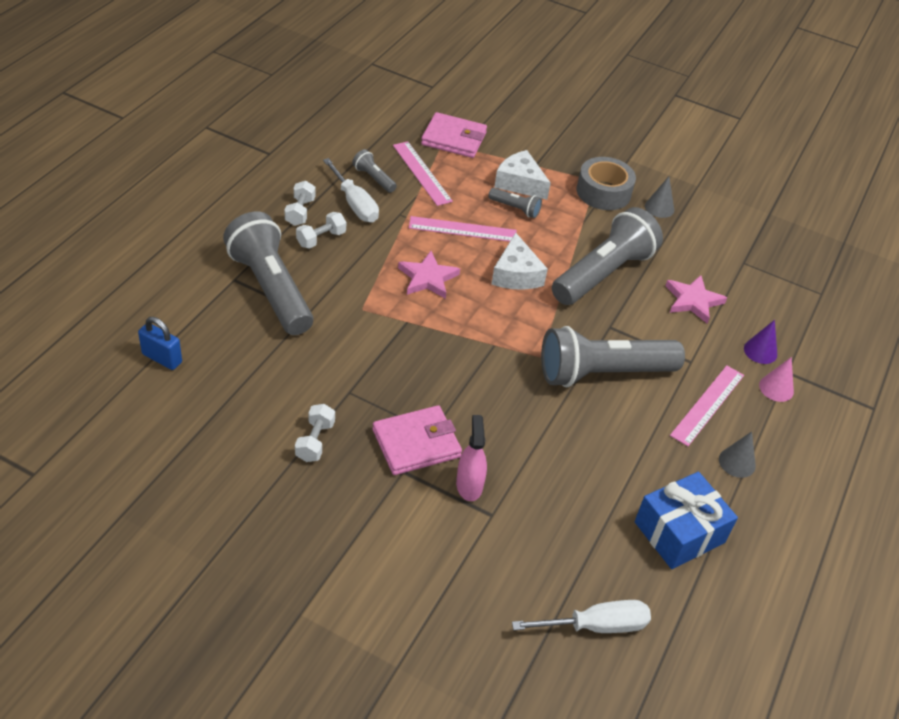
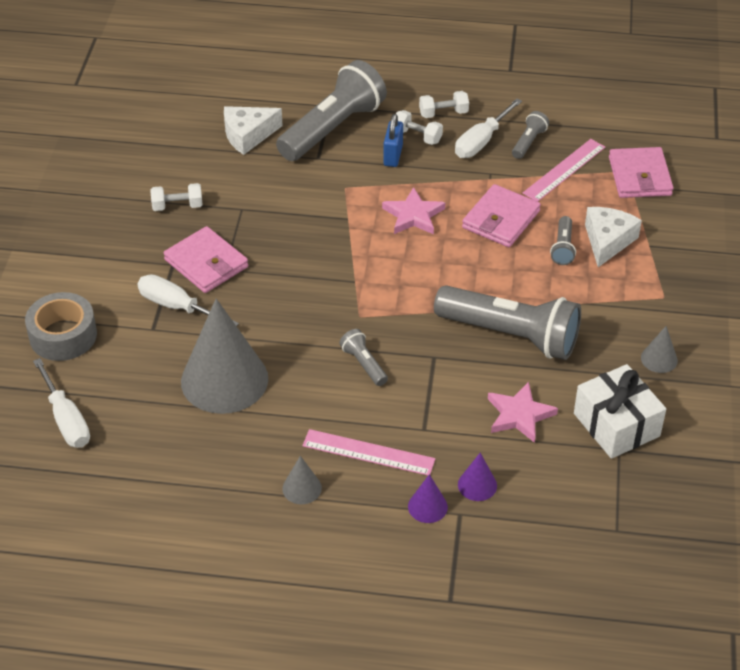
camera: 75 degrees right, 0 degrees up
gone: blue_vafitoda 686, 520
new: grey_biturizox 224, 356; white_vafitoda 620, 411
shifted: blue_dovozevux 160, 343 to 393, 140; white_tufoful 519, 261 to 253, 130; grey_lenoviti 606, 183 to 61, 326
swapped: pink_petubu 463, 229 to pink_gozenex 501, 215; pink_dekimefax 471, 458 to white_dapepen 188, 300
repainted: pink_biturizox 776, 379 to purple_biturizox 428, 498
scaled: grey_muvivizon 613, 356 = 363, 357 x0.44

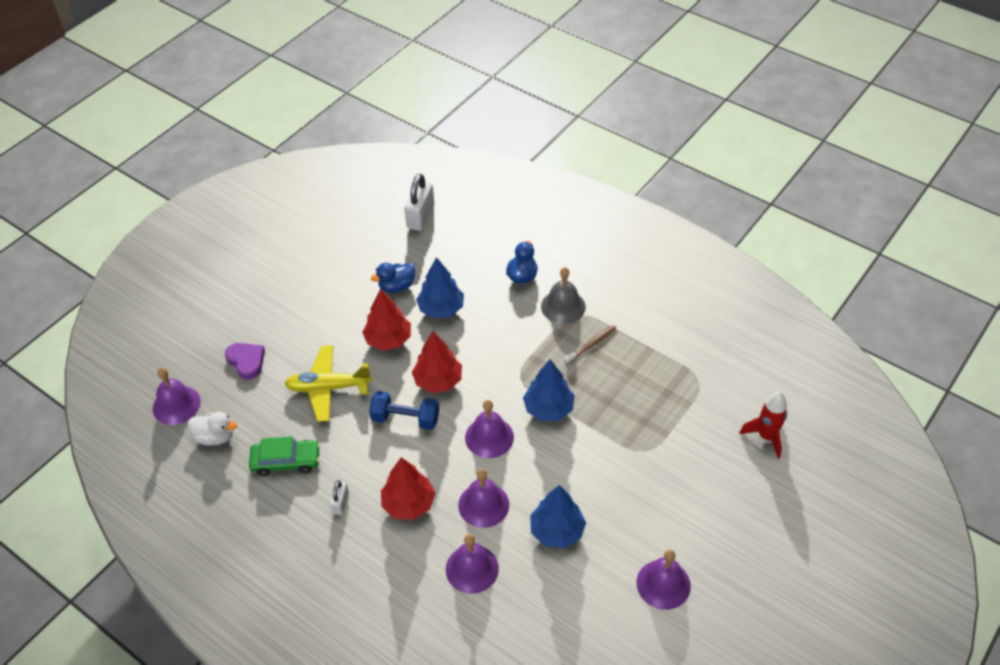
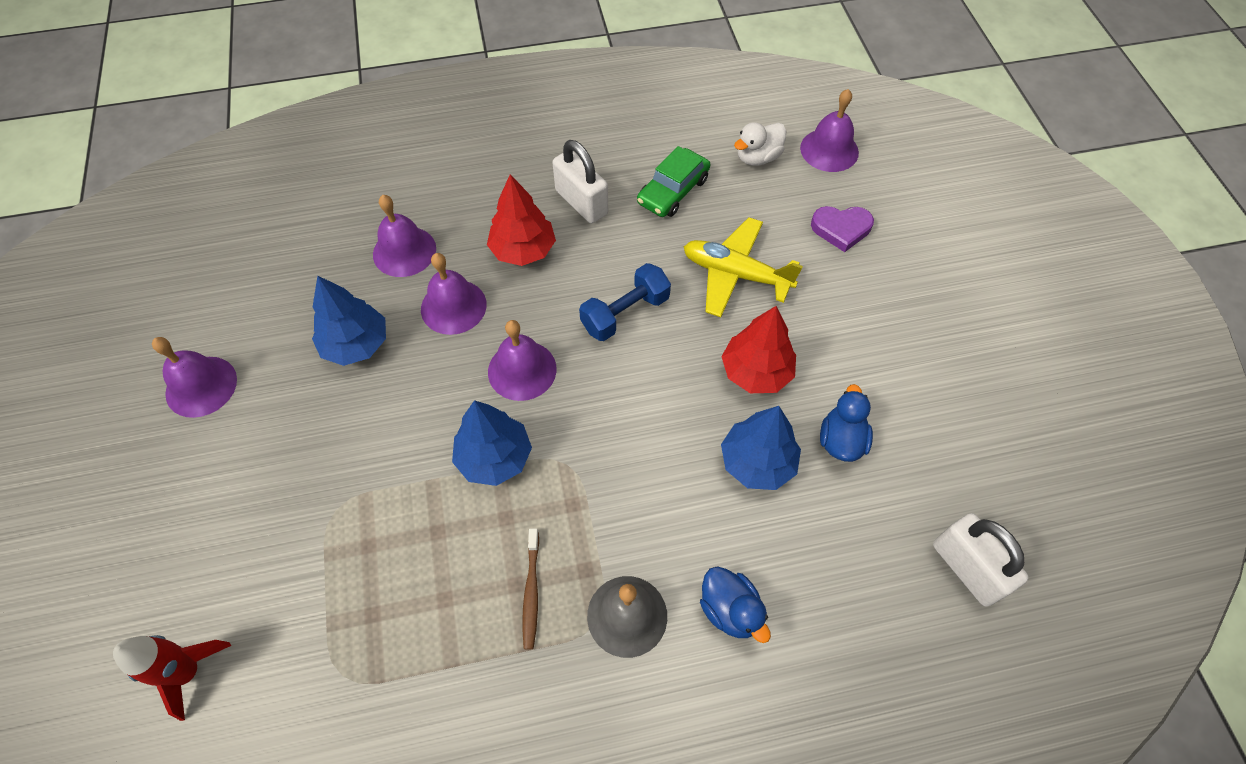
camera: 130 degrees right, 10 degrees up
gone: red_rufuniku 437, 362
rotated: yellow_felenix 328, 383 = 743, 267 105 degrees counterclockwise
scaled: white_dovozevux 339, 497 = 580, 181 x1.84

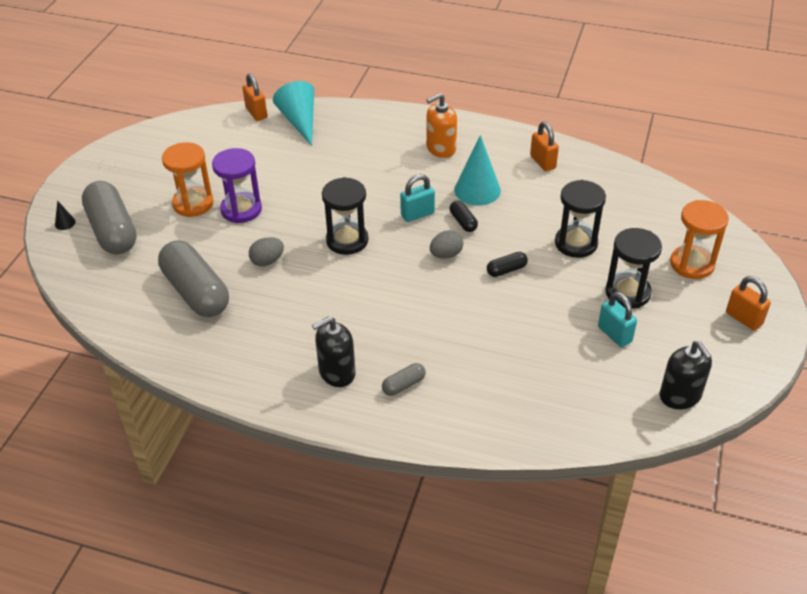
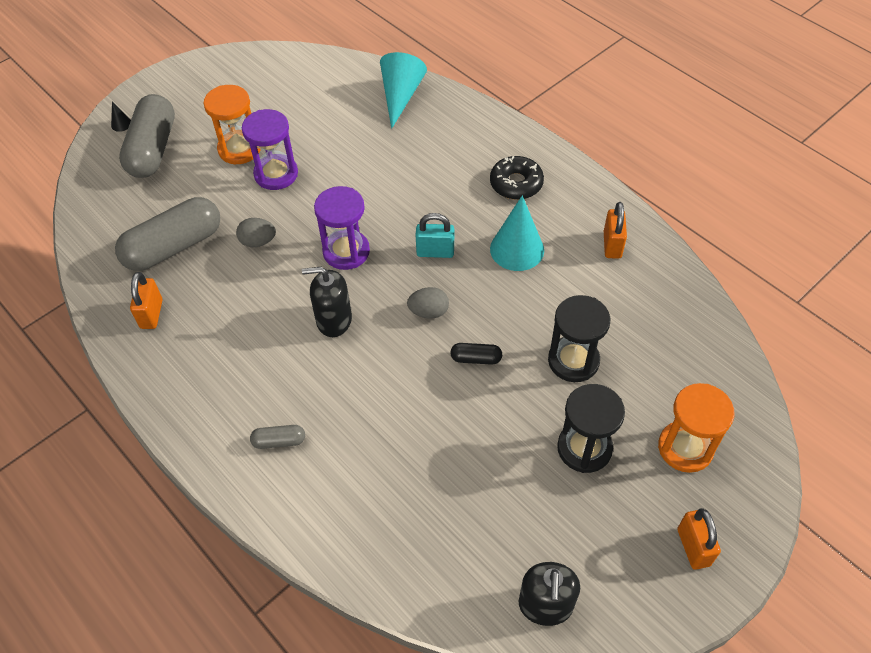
camera: 30 degrees right, 10 degrees up
gone: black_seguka 464, 216; turquoise_dovozevux 617, 319
shifted: orange_dovozevux 254, 97 to 146, 300; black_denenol 333, 351 to 327, 302
swapped: orange_denenol 441, 125 to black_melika 517, 178
repainted: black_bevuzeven 345, 216 to purple_bevuzeven 342, 228
rotated: grey_seguka 193, 279 = 167, 234 60 degrees clockwise

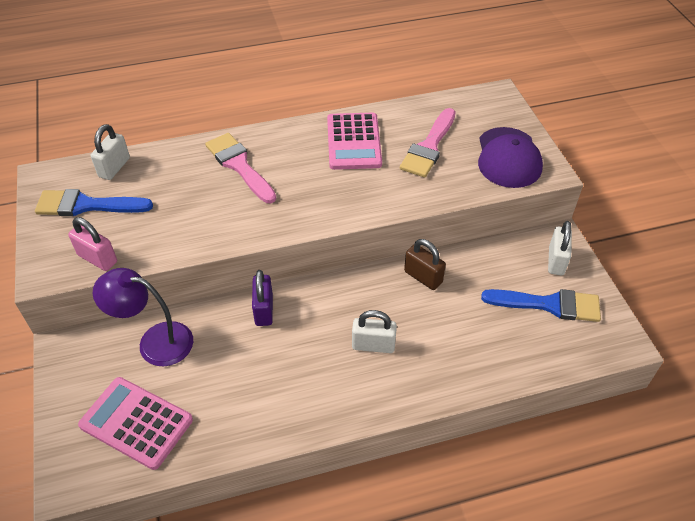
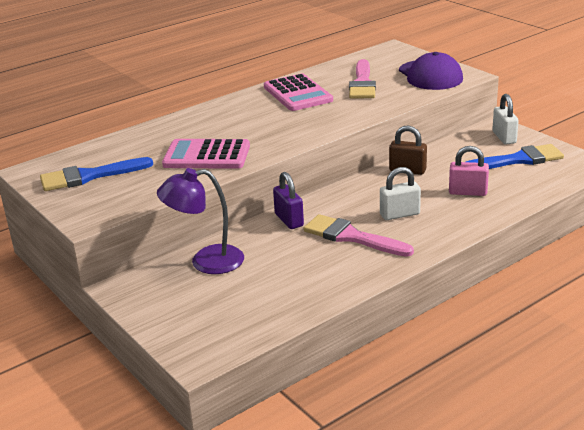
camera: 20 degrees left, 20 degrees down
gone: white_dovozevux 110, 152
shifted: pink_dovozevux 92, 244 to 469, 171; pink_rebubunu 135, 423 to 206, 154; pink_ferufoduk 240, 168 to 359, 235

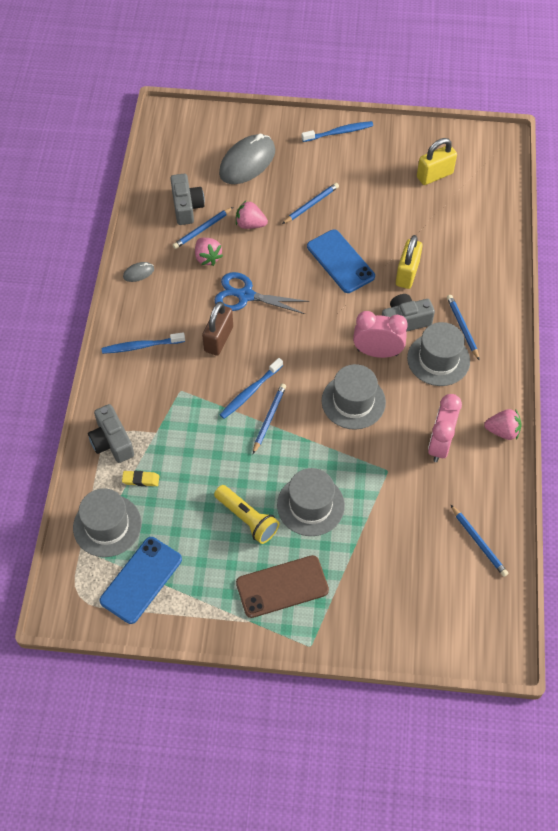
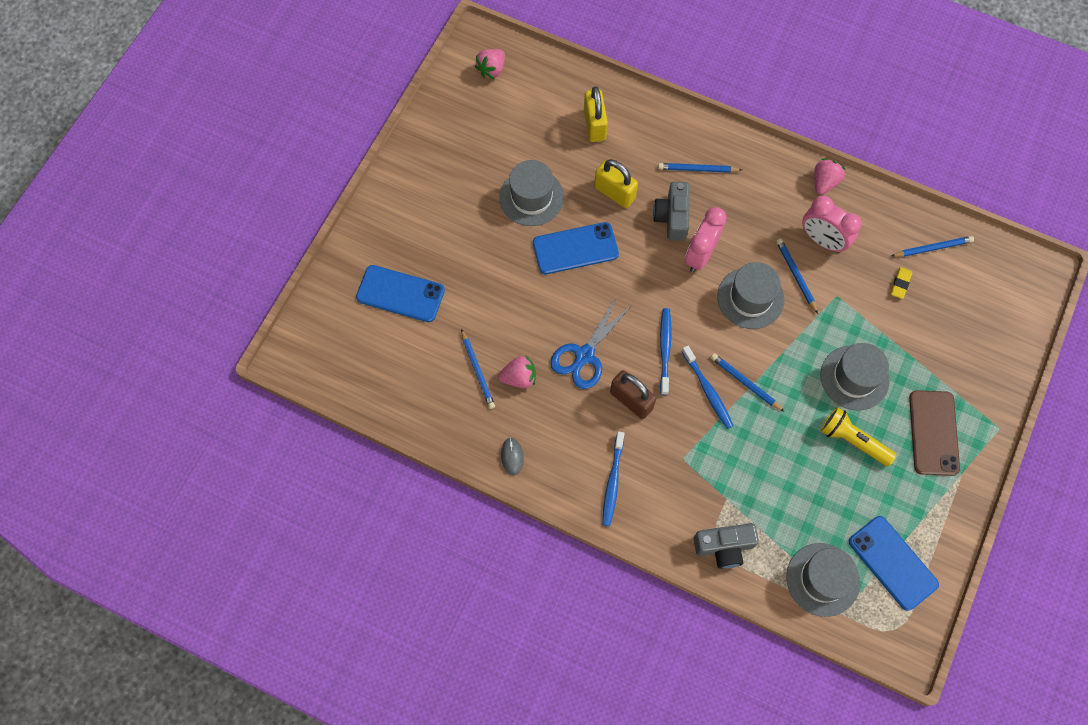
camera: 70 degrees left, 10 degrees up
gone: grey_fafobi 187, 199
shifted: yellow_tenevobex 140, 478 to 901, 283; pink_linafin 252, 215 to 489, 64; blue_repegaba 310, 203 to 797, 276; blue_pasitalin 337, 131 to 666, 351; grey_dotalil 438, 354 to 531, 193; yellow_dovozevux 437, 161 to 596, 114
swapped: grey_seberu 247, 159 to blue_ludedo 400, 293
rotated: yellow_muvivizon 246, 514 = 859, 436 120 degrees counterclockwise

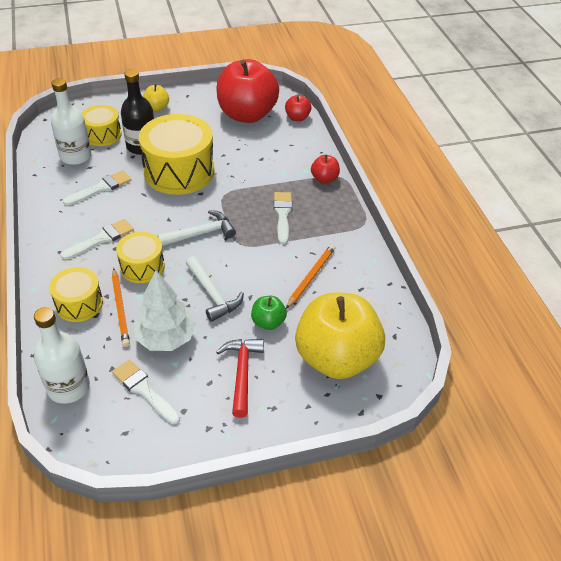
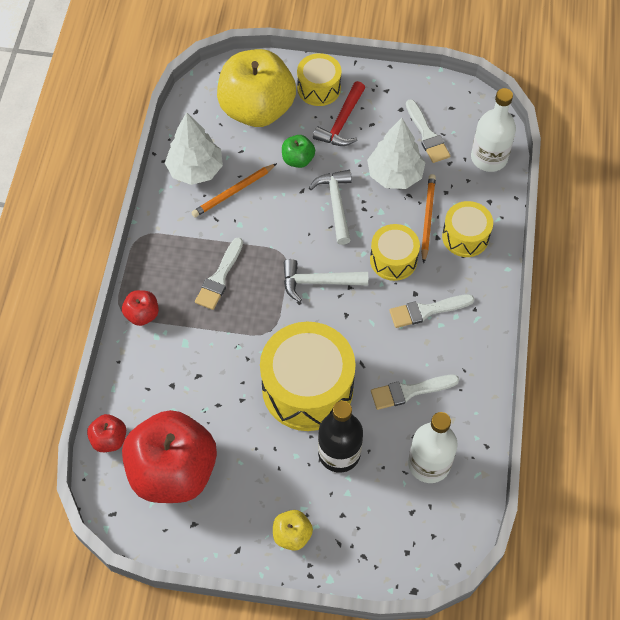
camera: 155 degrees left, 15 degrees up
new: white_rufuniku 194, 148
shifted: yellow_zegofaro 102, 125 to 319, 79

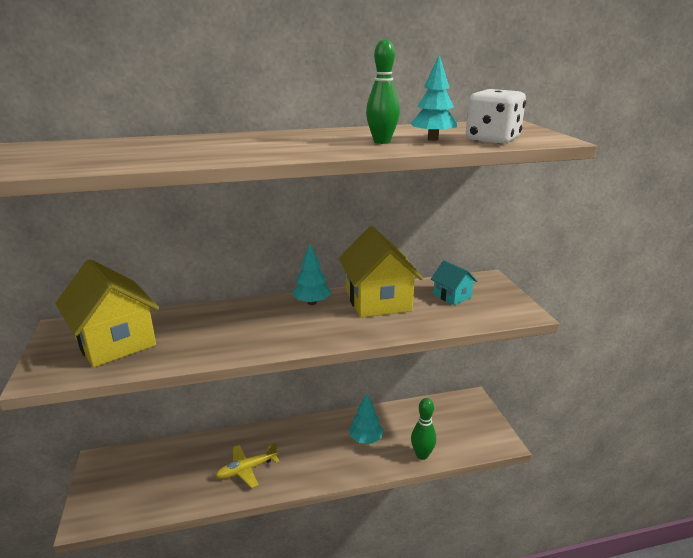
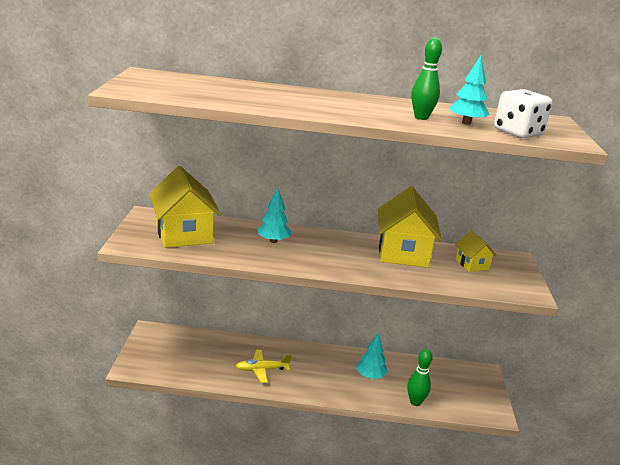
camera: 15 degrees right, 0 degrees up
shifted: turquoise_rufuniku 311, 274 to 274, 215
repainted: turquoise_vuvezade 454, 282 to yellow_vuvezade 476, 251

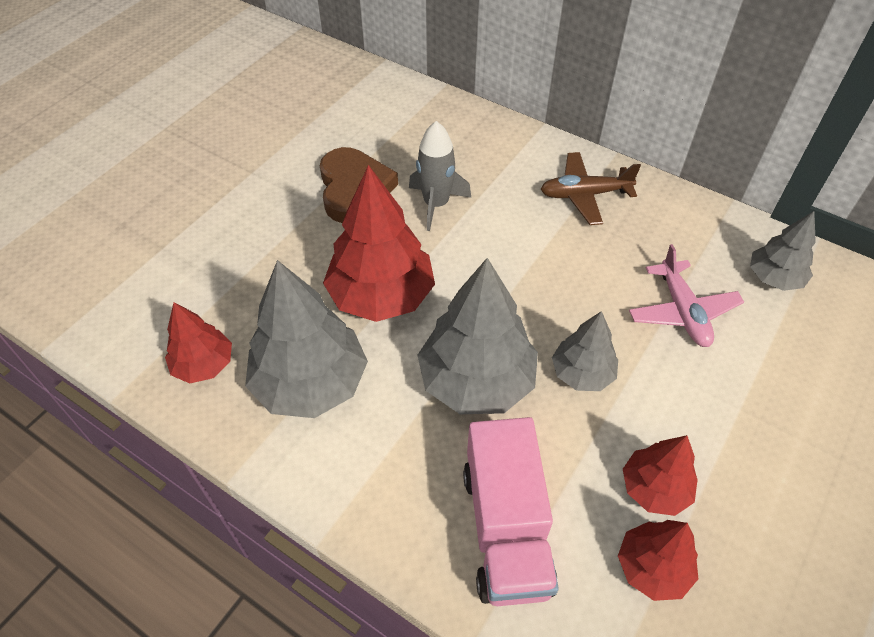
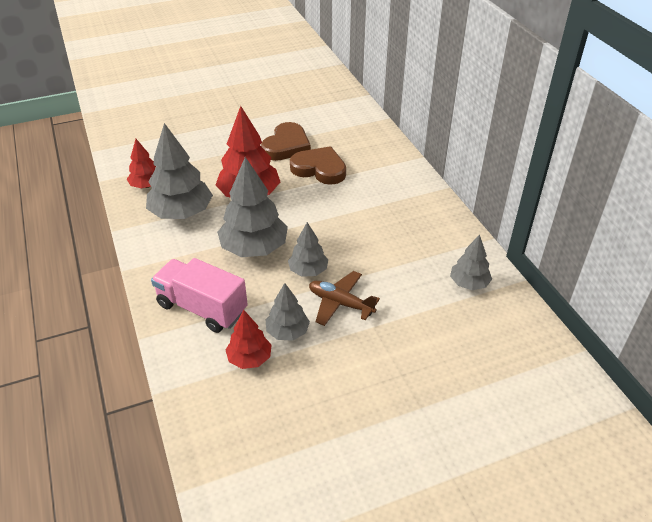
camera: 35 degrees right, 10 degrees down
gone: pink_felenix 686, 295
shifted: brown_felenix 591, 188 to 344, 298
swapped: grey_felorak 440, 176 to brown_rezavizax 318, 165
repainted: red_rufuniku 660, 475 to grey_rufuniku 288, 312
rotated: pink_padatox 511, 511 = 199, 295 90 degrees clockwise

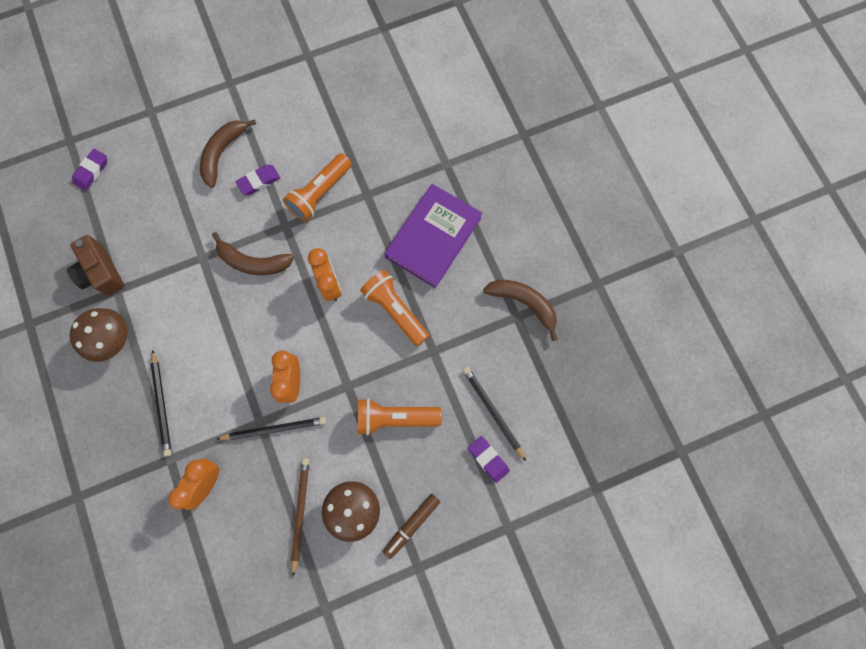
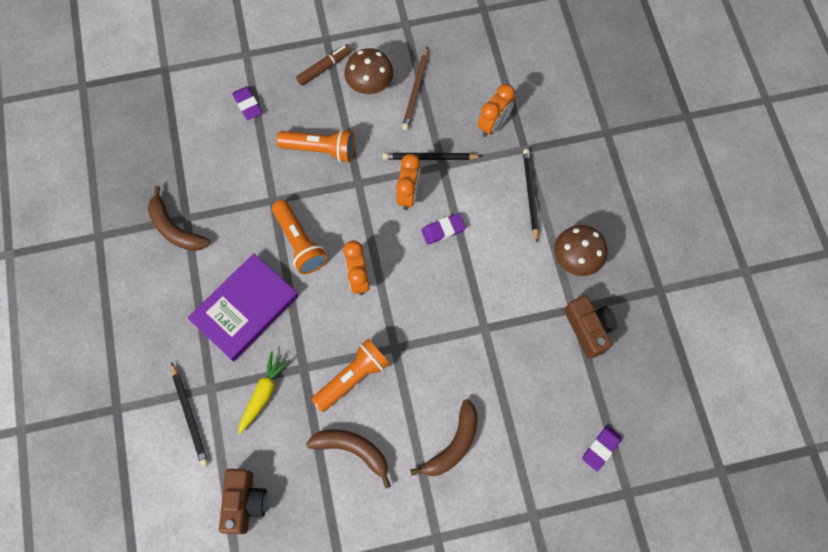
camera: 170 degrees left, 5 degrees down
new: brown_fafobi 243, 501; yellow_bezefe 264, 393
shifted: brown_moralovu 253, 253 to 348, 459; purple_tenevobex 257, 180 to 443, 229; black_repegaba 494, 414 to 189, 414

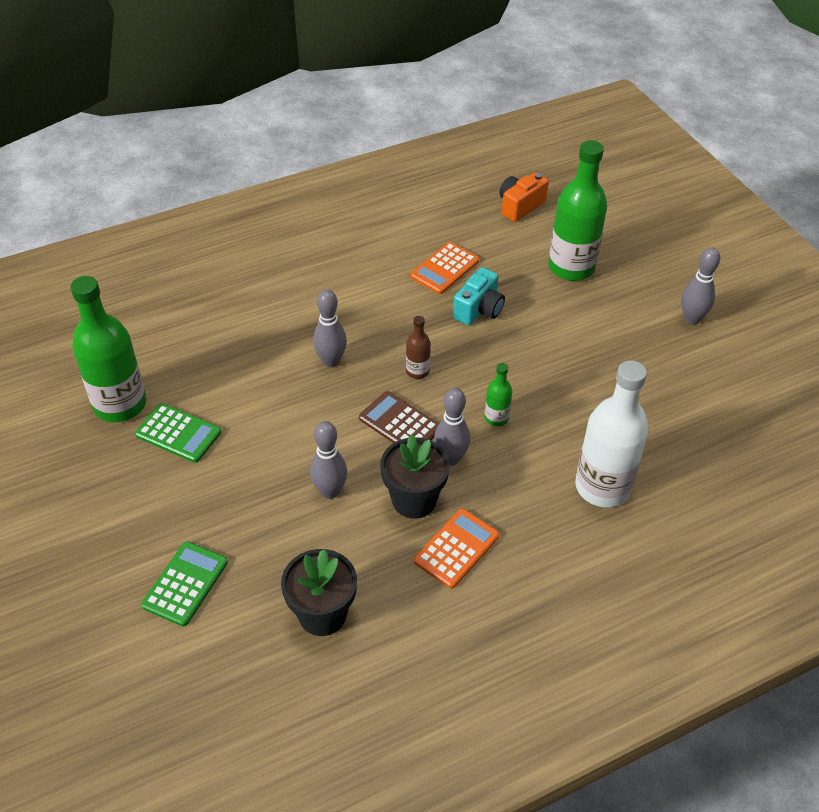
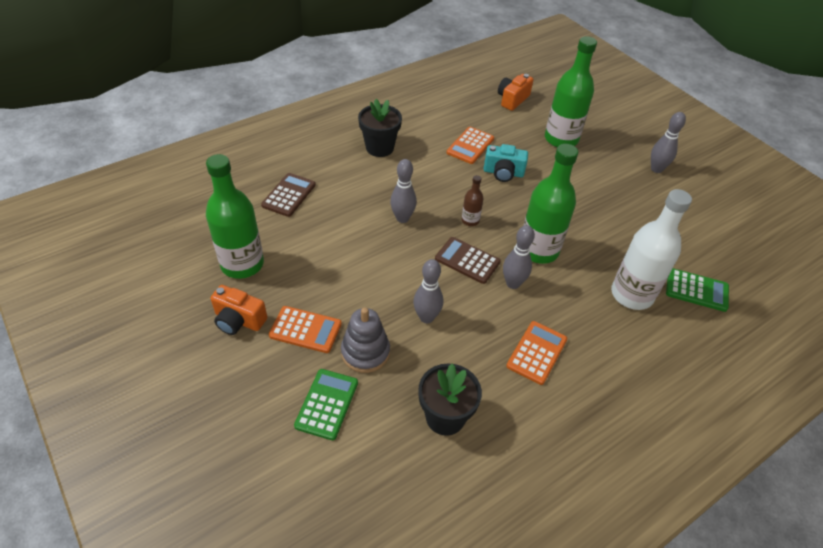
camera: 10 degrees left, 0 degrees up
new: orange_fafobi 238, 310; brown_rebubunu 288, 195; orange_rebubunu 305, 329; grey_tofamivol 365, 340
shifted: green_rebubunu 178, 433 to 697, 290; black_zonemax 415, 476 to 380, 128
rotated: turquoise_fafobi 479, 296 = 505, 163 75 degrees clockwise
scaled: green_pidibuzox 498, 394 = 550, 204 x2.17

